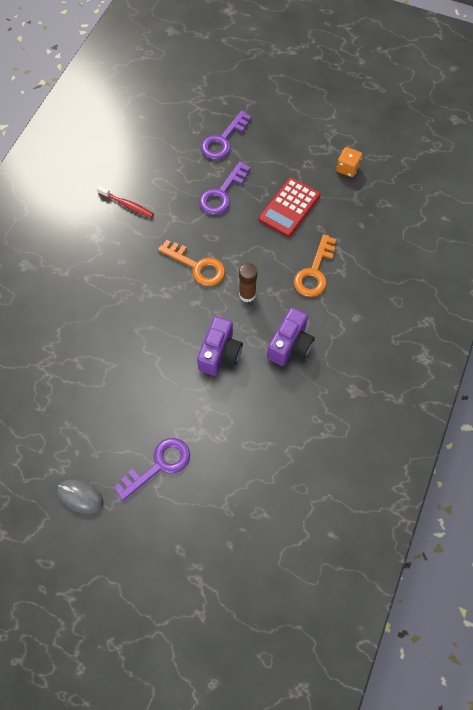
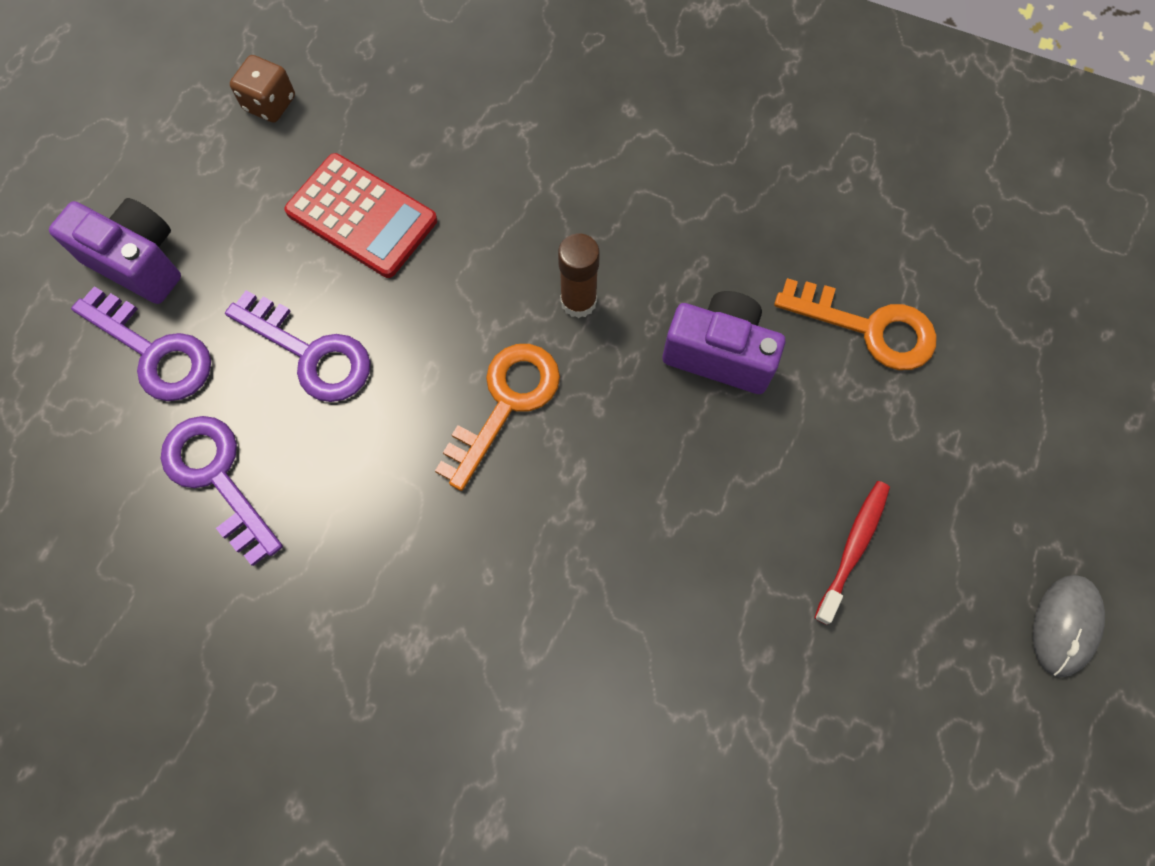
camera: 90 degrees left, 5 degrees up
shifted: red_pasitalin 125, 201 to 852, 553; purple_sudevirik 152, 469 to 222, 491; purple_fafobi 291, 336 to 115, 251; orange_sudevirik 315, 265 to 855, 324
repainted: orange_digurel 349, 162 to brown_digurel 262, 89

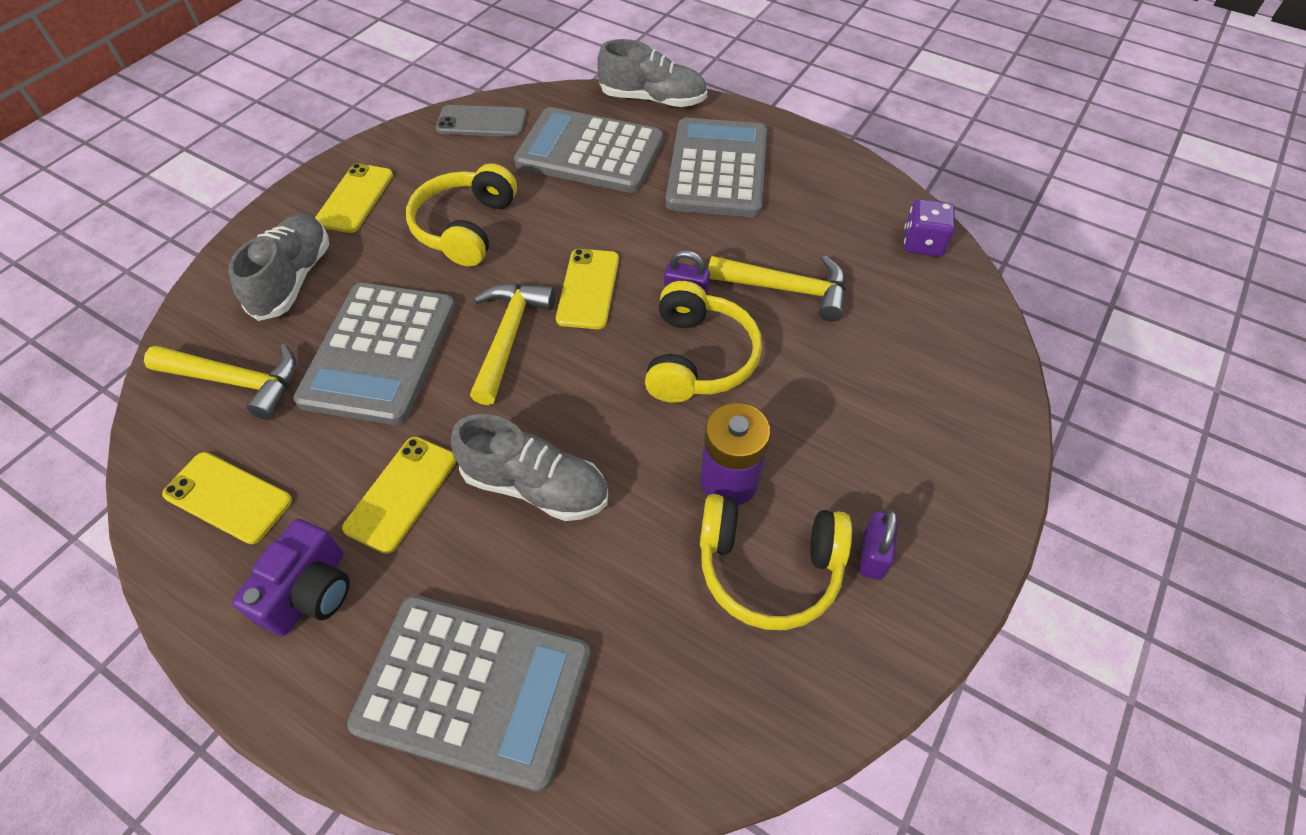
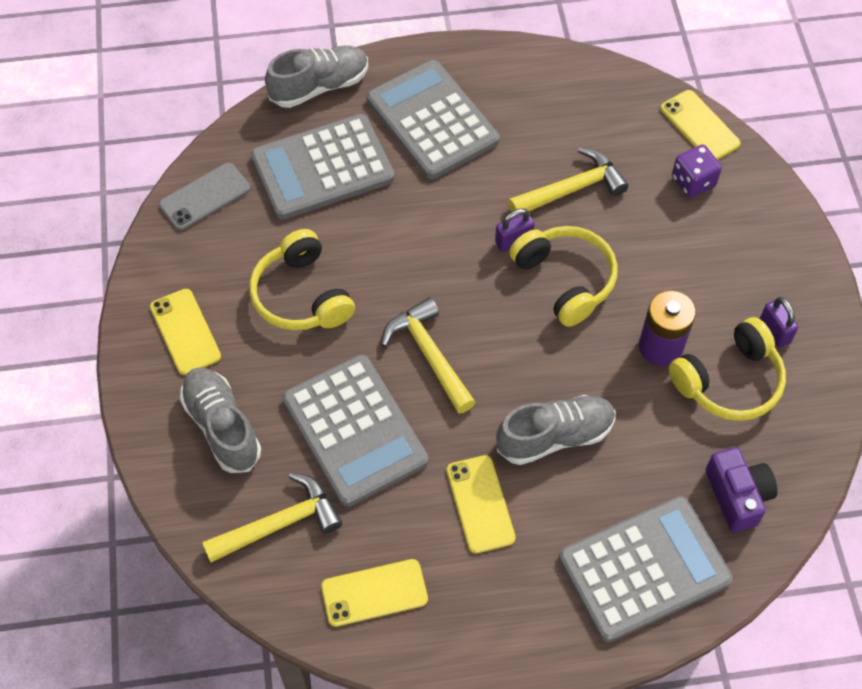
camera: 40 degrees left, 5 degrees up
shifted: purple_fafobi 291, 577 to 742, 489; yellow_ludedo 587, 289 to 700, 125; purple_digurel 929, 228 to 697, 171

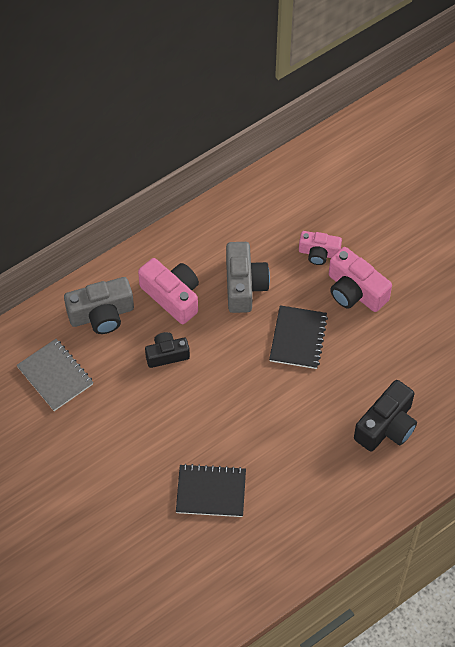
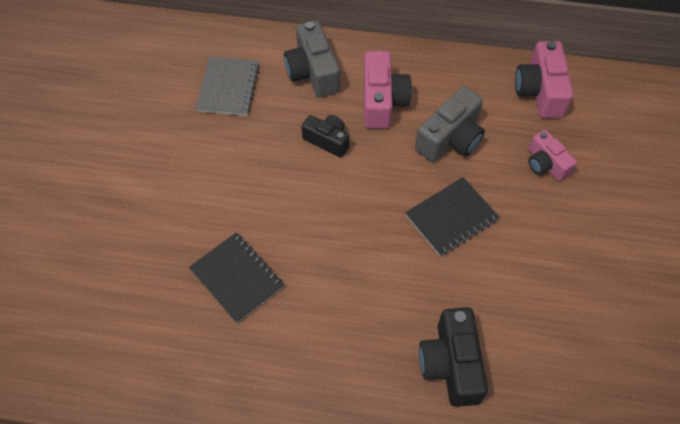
camera: 45 degrees right, 0 degrees up
shifted: pink_fafobi 360, 279 to 544, 79
rotated: grey_fafobi 99, 305 = 312, 58 45 degrees clockwise; black_fafobi 385, 416 = 453, 357 90 degrees clockwise

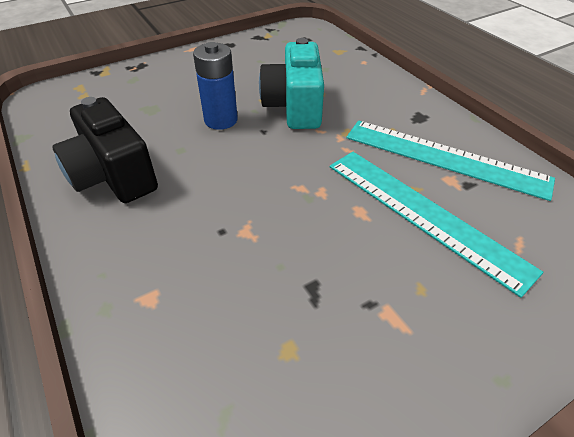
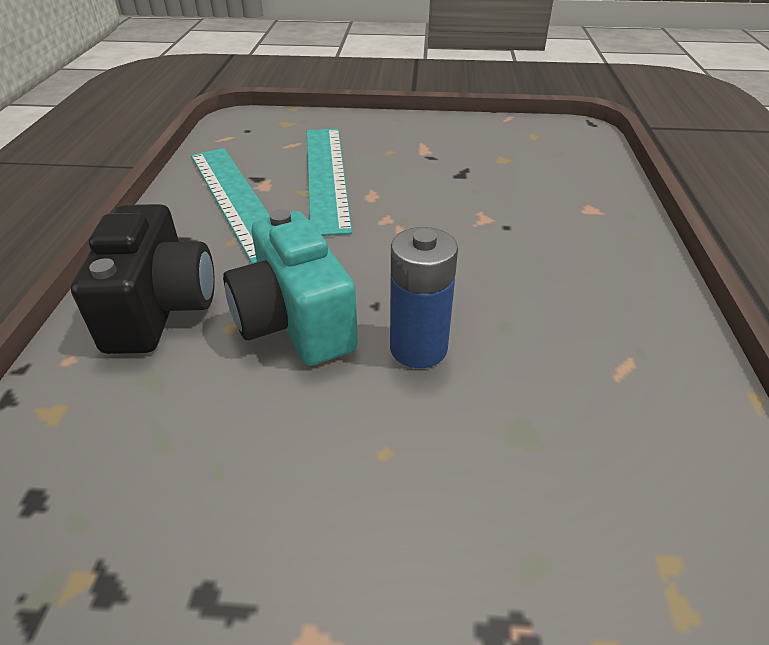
camera: 145 degrees left, 5 degrees down
shifted: black_fafobi 105, 150 to 143, 279
rotated: turquoise_fafobi 291, 83 = 290, 287 120 degrees clockwise

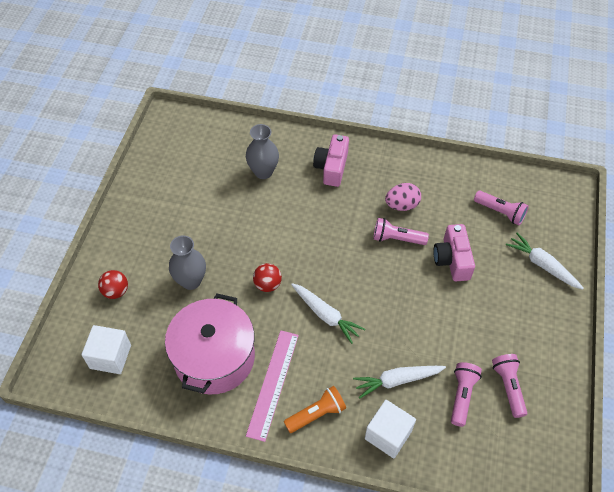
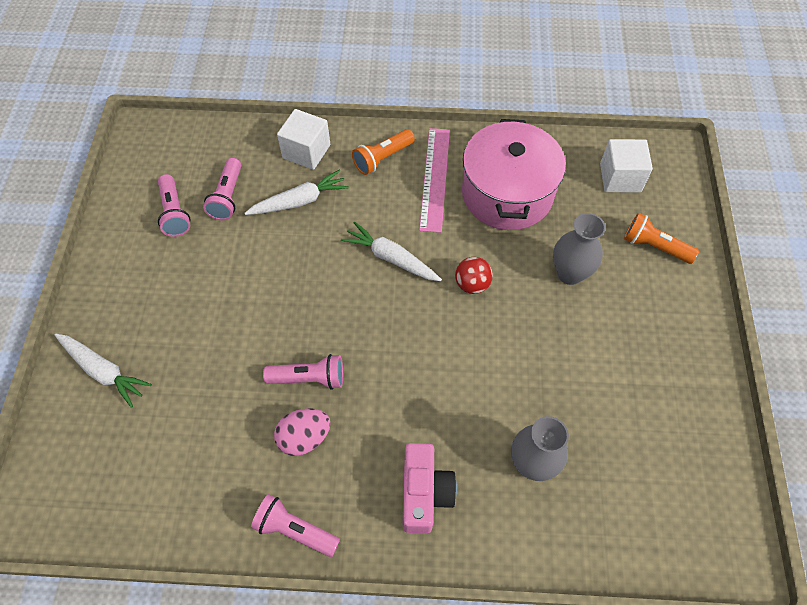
camera: 170 degrees right, 5 degrees up
gone: pink_fafobi 454, 252
shifted: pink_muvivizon 501, 208 to 295, 525
swapped: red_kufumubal 113, 284 to orange_muvivizon 661, 238

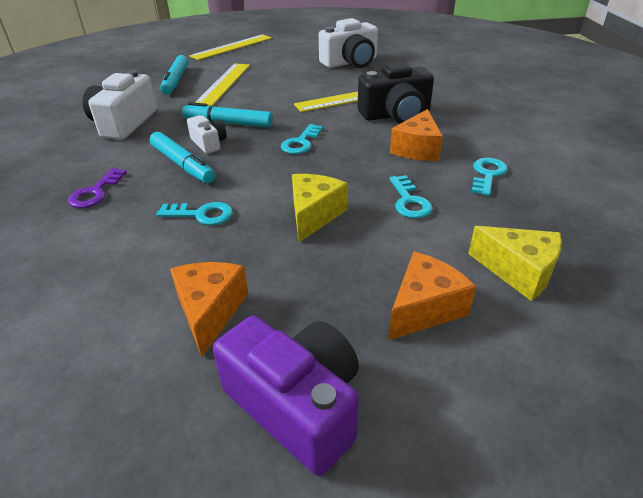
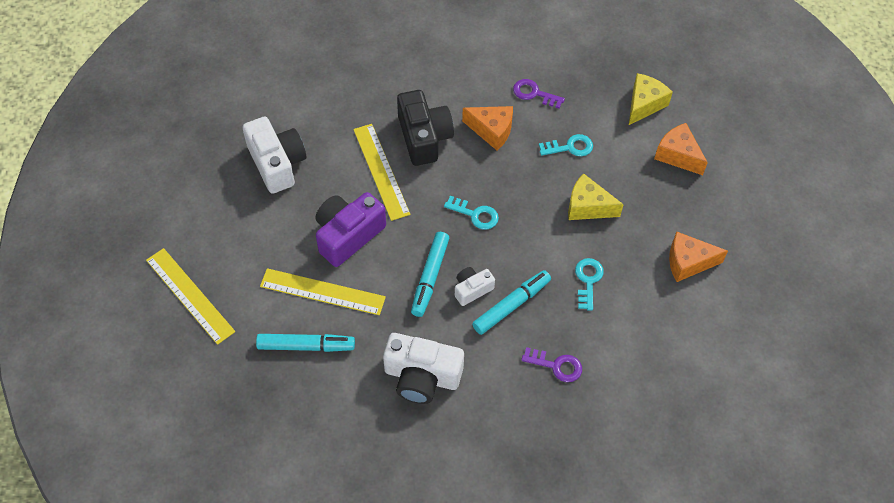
camera: 90 degrees left, 20 degrees up
shifted: purple_fafobi 286, 396 to 351, 229
repainted: turquoise_sudevirik 489, 177 to purple_sudevirik 539, 94

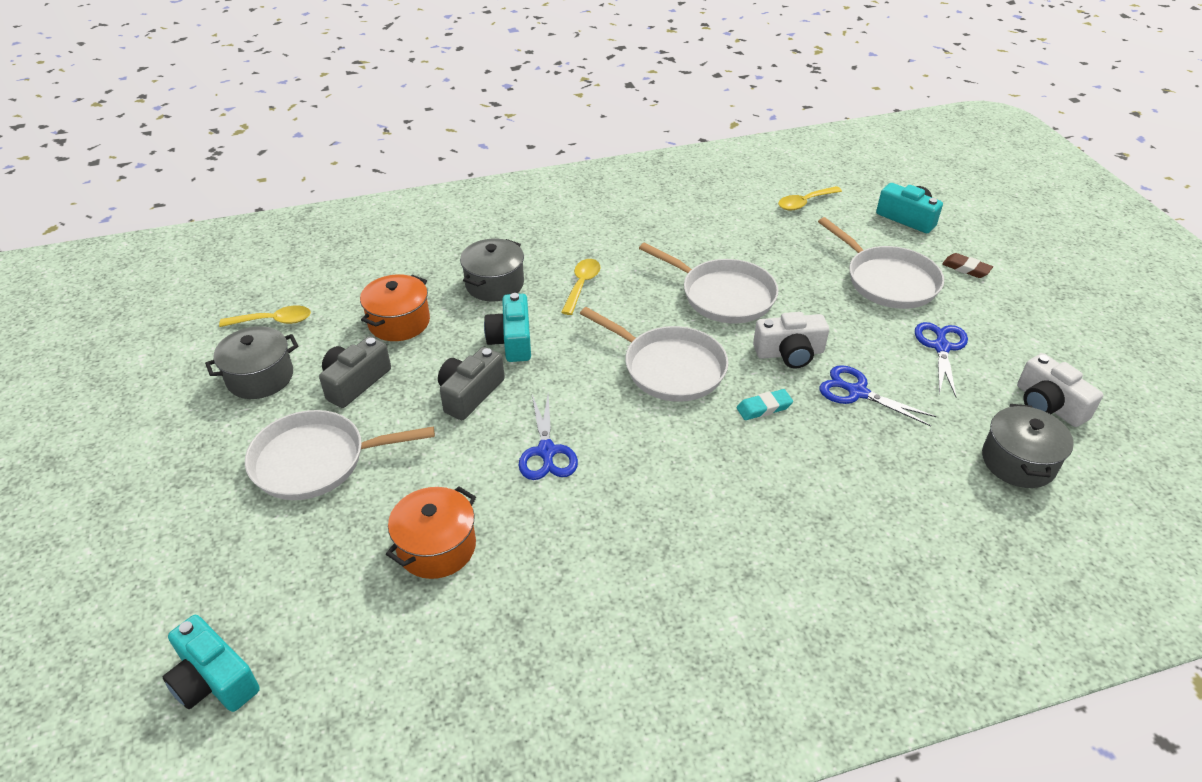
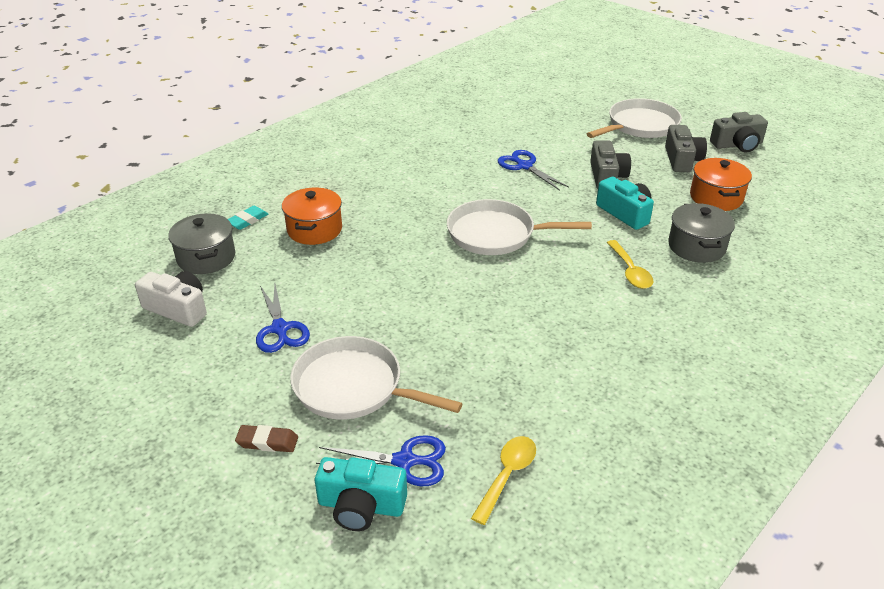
camera: 150 degrees right, 5 degrees down
gone: turquoise_fafobi 211, 663; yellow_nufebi 265, 316; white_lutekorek 708, 282; white_fafobi 791, 340
shifted: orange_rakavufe 431, 533 to 312, 216; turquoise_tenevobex 765, 404 to 248, 218; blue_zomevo 877, 395 to 381, 460
swapped: grey_rakavufe 251, 362 to grey_fafobi 739, 132

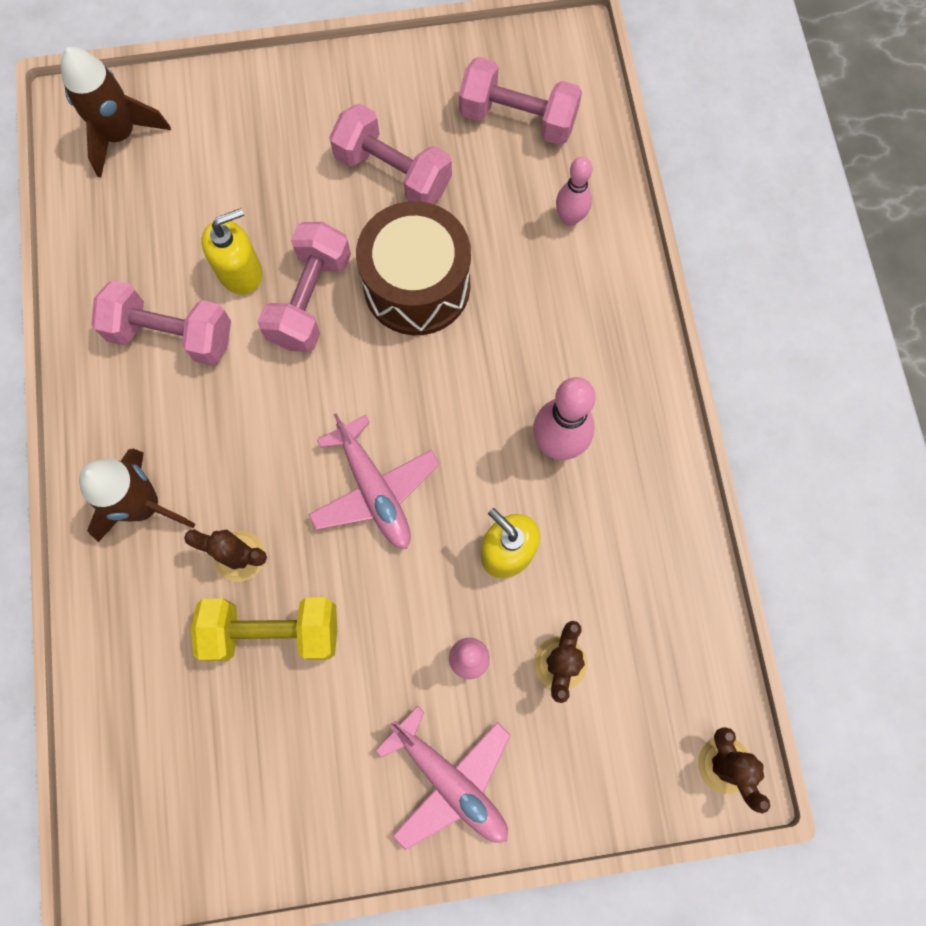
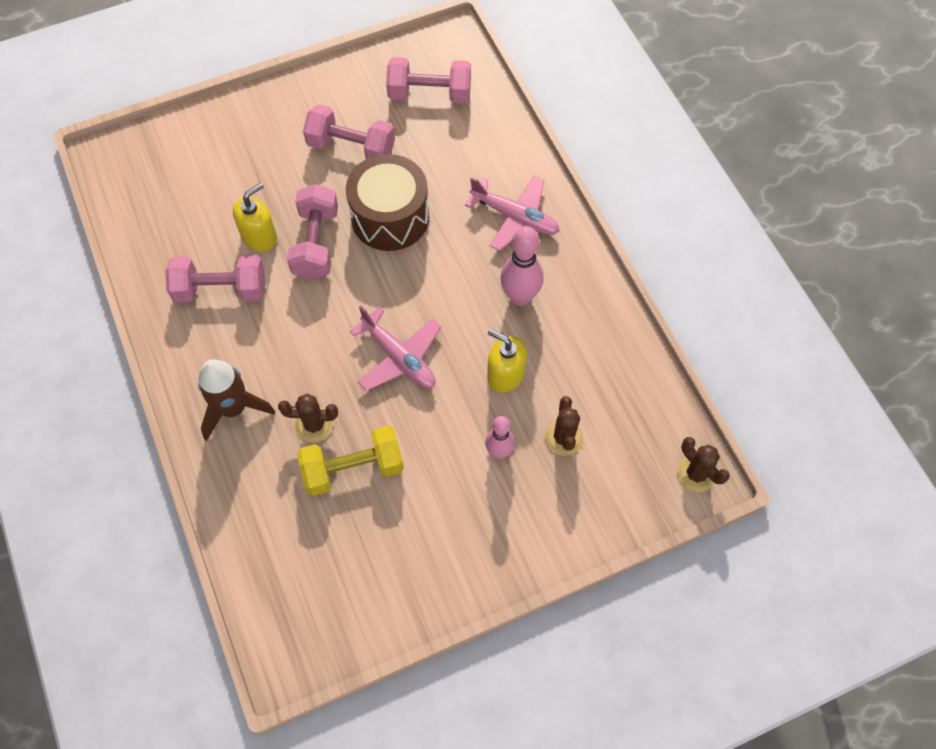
camera: 15 degrees left, 10 degrees down
gone: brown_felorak 116, 112; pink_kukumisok 574, 191
shifted: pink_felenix 443, 778 to 512, 213

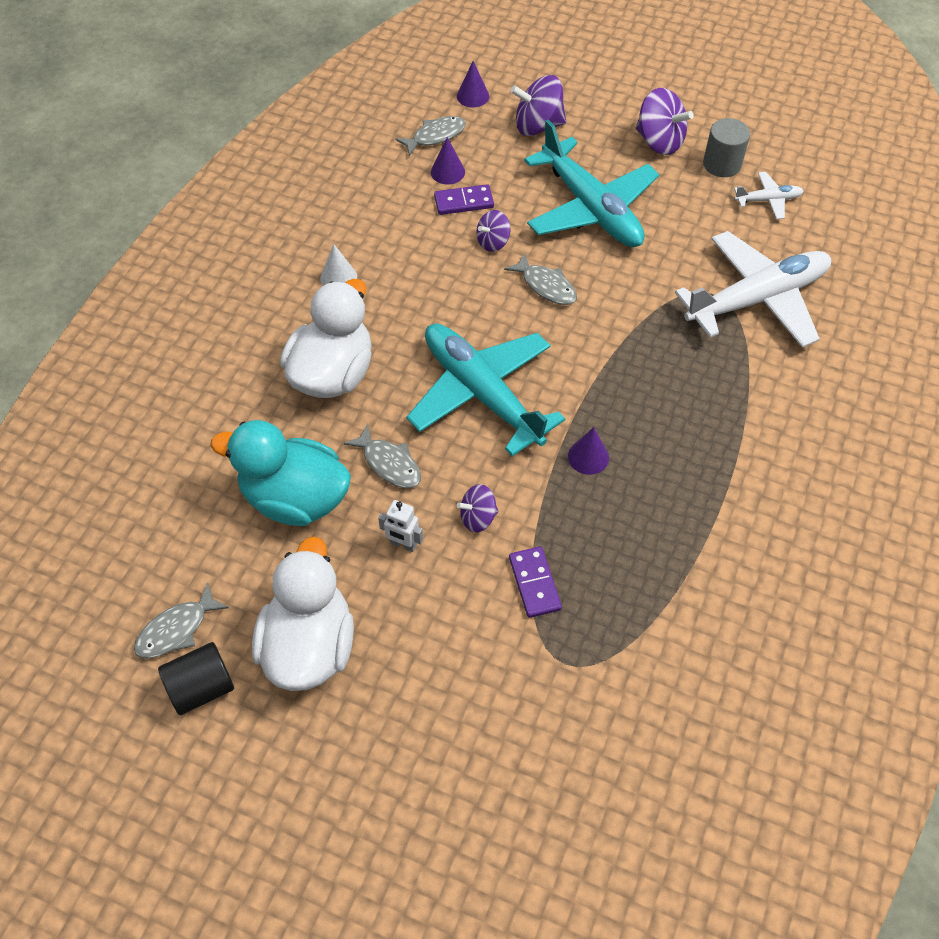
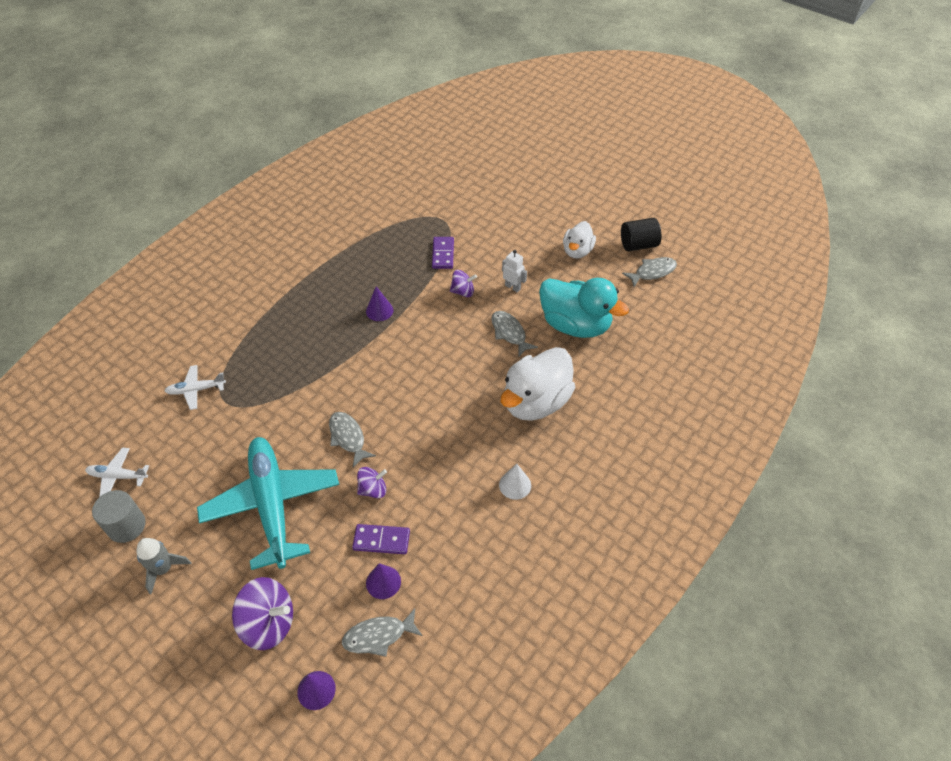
camera: 165 degrees left, 5 degrees down
gone: turquoise_felenix 485, 390
swapped: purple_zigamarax 665, 121 to grey_felorak 163, 566
scaled: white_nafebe 303, 613 = 579, 240 x0.58; white_felenix 753, 289 = 195, 387 x0.44

